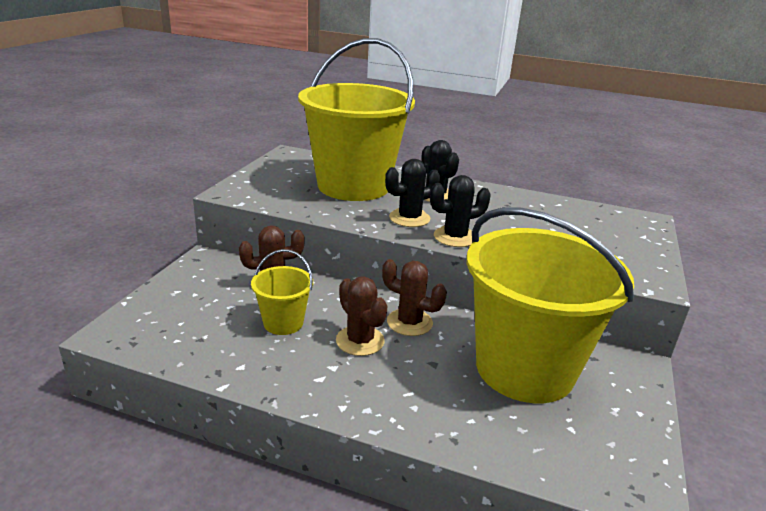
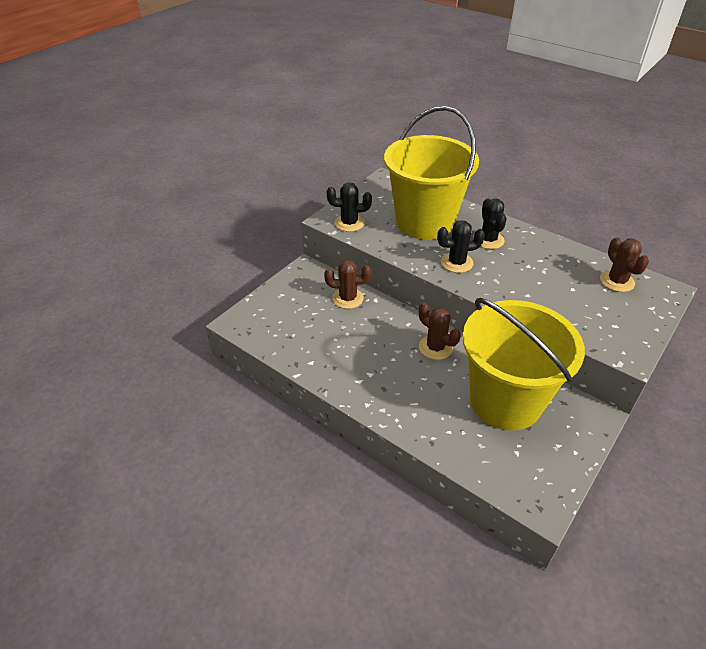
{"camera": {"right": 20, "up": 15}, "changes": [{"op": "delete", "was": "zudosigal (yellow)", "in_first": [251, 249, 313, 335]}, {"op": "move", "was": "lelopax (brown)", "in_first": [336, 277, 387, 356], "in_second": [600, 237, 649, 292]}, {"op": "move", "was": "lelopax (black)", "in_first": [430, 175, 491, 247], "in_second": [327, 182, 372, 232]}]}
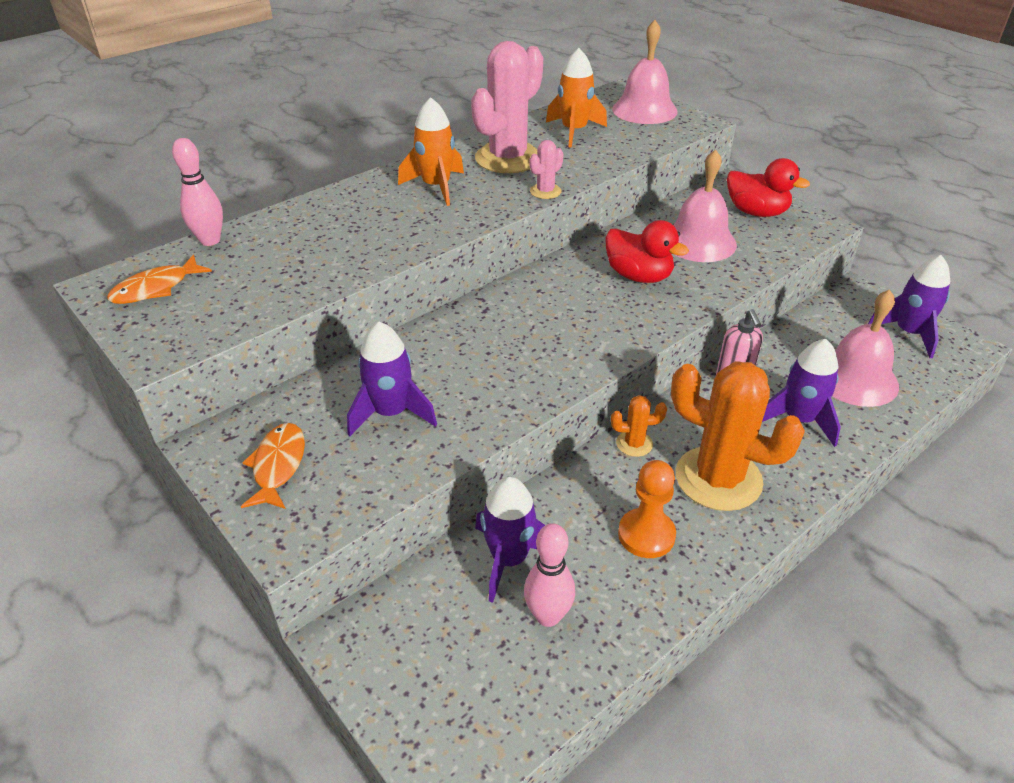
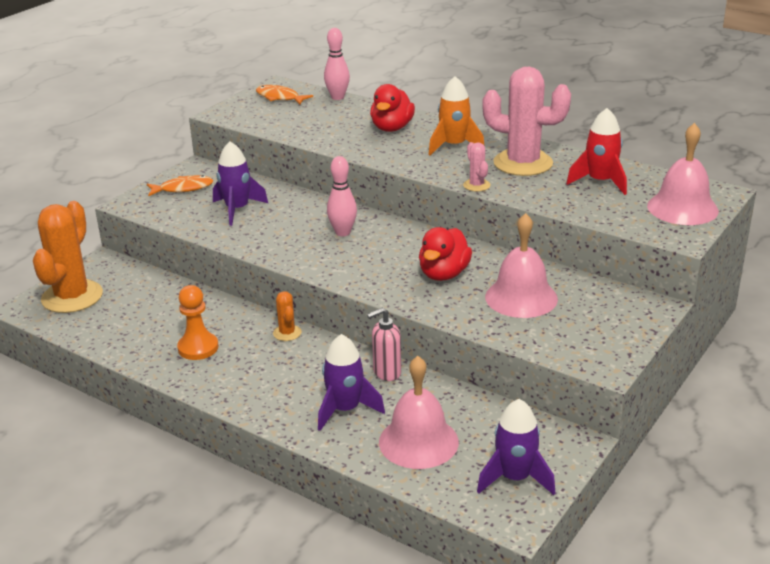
{"camera": {"right": 75, "up": -10}, "changes": [{"op": "delete", "was": "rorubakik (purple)", "in_first": [475, 476, 545, 603]}, {"op": "move", "was": "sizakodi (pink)", "in_first": [524, 523, 575, 627], "in_second": [327, 156, 357, 236]}, {"op": "move", "was": "lelopax (orange)", "in_first": [671, 361, 805, 511], "in_second": [33, 201, 103, 313]}, {"op": "move", "was": "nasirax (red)", "in_first": [727, 158, 810, 217], "in_second": [370, 84, 415, 132]}, {"op": "recolor", "was": "rorubakik (orange)", "now": "rorubakik (red)", "in_first": [546, 48, 607, 148], "in_second": [566, 108, 627, 195]}, {"op": "rotate", "was": "lelopax (pink)", "in_first": [530, 140, 563, 199], "in_second": [463, 142, 491, 192], "clockwise": 45}]}
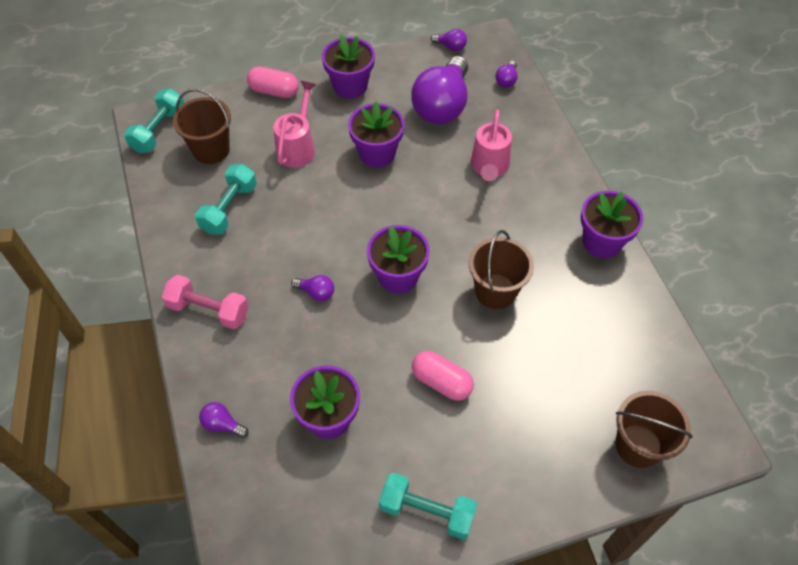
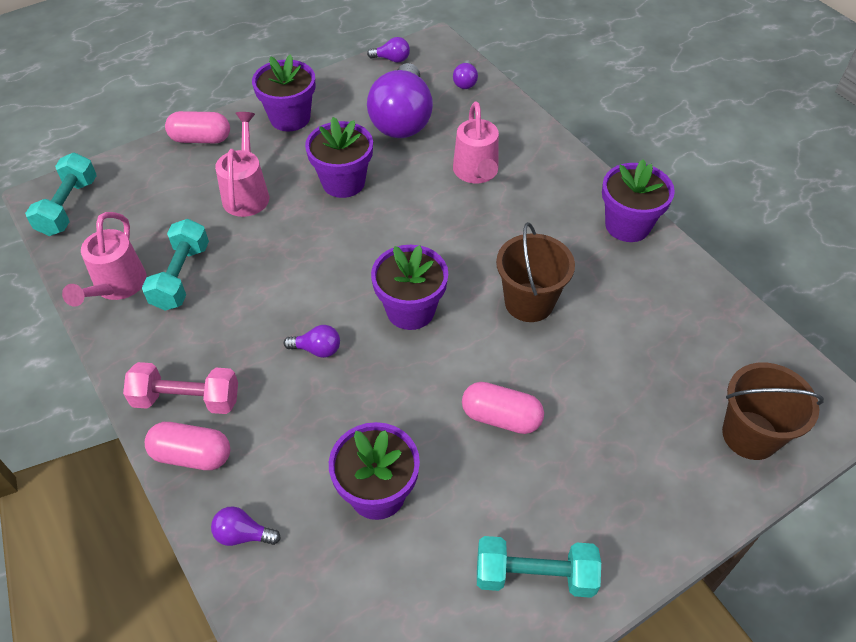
{"camera": {"right": -15, "up": -5}, "changes": [{"op": "delete", "was": "zudosigal (brown)", "in_first": [173, 89, 231, 164]}, {"op": "insert", "now": "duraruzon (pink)", "in_second": [62, 212, 146, 307]}, {"op": "insert", "now": "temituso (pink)", "in_second": [145, 422, 230, 470]}]}
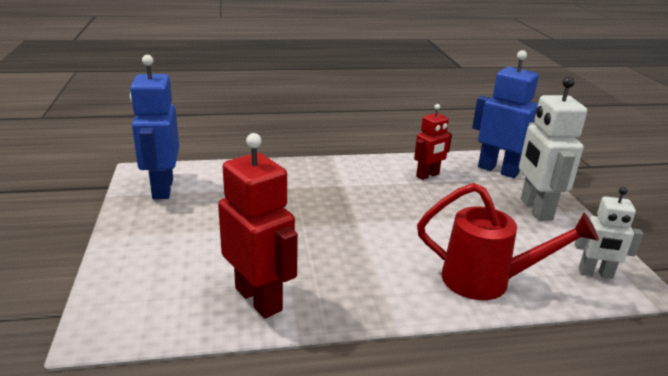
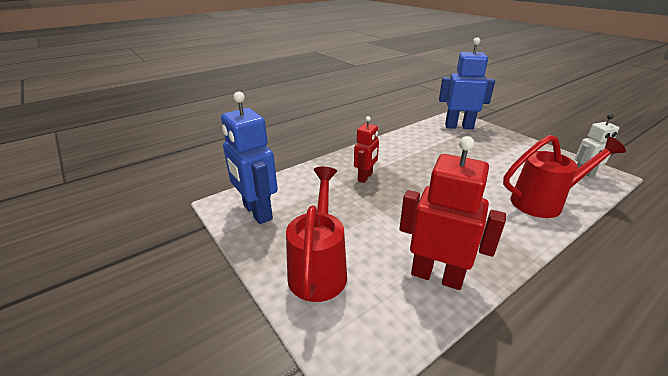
{"camera": {"right": -25, "up": 5}, "changes": [{"op": "delete", "was": "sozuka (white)", "in_first": [519, 77, 587, 221]}, {"op": "insert", "now": "duraruzon (red)", "in_second": [286, 167, 347, 302]}, {"op": "move", "was": "sozuka (red)", "in_first": [414, 104, 452, 180], "in_second": [354, 116, 379, 183]}]}
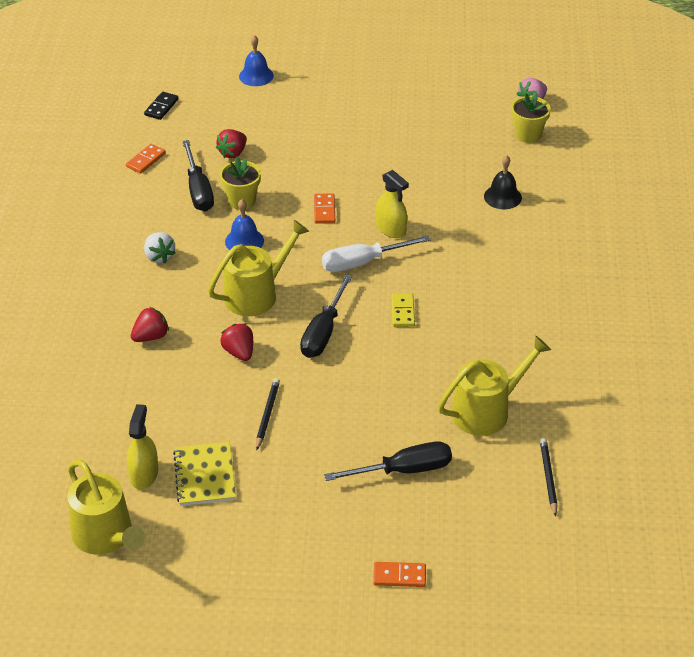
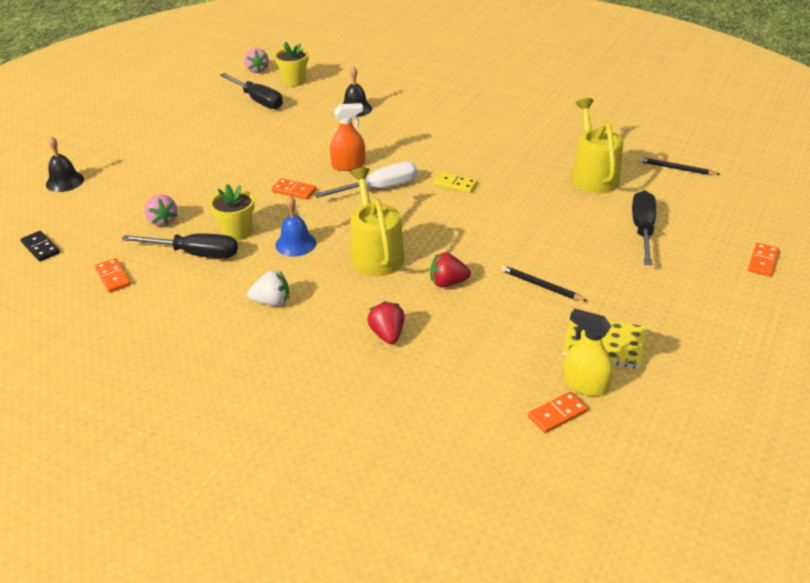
{"camera": {"right": -65, "up": -5}, "changes": [{"op": "delete", "was": "duraruzon (yellow)", "in_first": [67, 460, 145, 555]}, {"op": "insert", "now": "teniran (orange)", "in_second": [528, 391, 588, 433]}, {"op": "move", "was": "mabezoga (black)", "in_first": [300, 274, 352, 358], "in_second": [220, 73, 283, 109]}, {"op": "recolor", "was": "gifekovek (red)", "now": "gifekovek (pink)", "in_first": [216, 129, 247, 158], "in_second": [145, 195, 177, 226]}, {"op": "recolor", "was": "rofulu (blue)", "now": "rofulu (black)", "in_first": [239, 35, 274, 86], "in_second": [46, 137, 84, 192]}, {"op": "recolor", "was": "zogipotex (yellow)", "now": "zogipotex (orange)", "in_first": [376, 170, 409, 238], "in_second": [330, 103, 365, 171]}, {"op": "rotate", "was": "mabezoga (white)", "in_first": [322, 236, 431, 272], "in_second": [314, 162, 417, 198], "clockwise": -120}]}
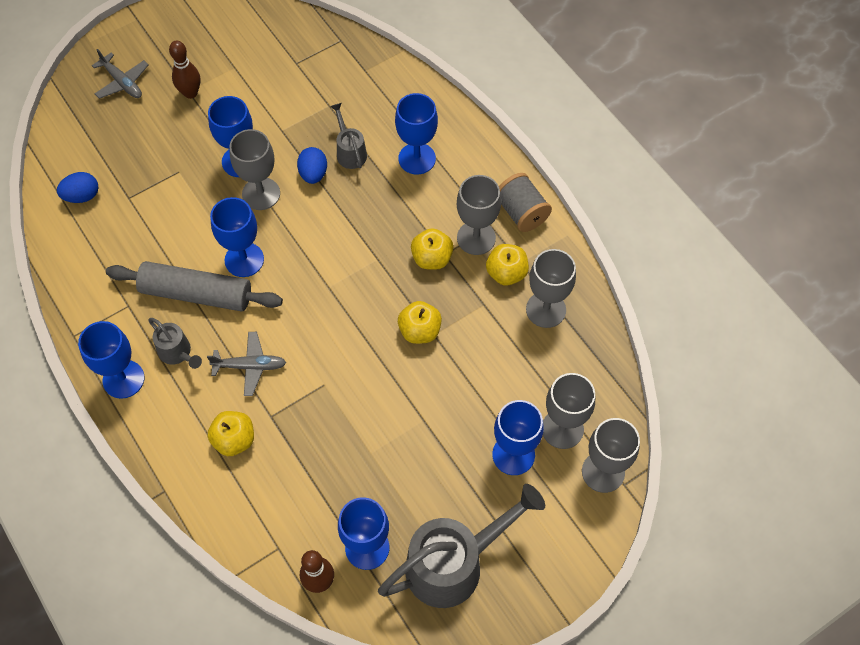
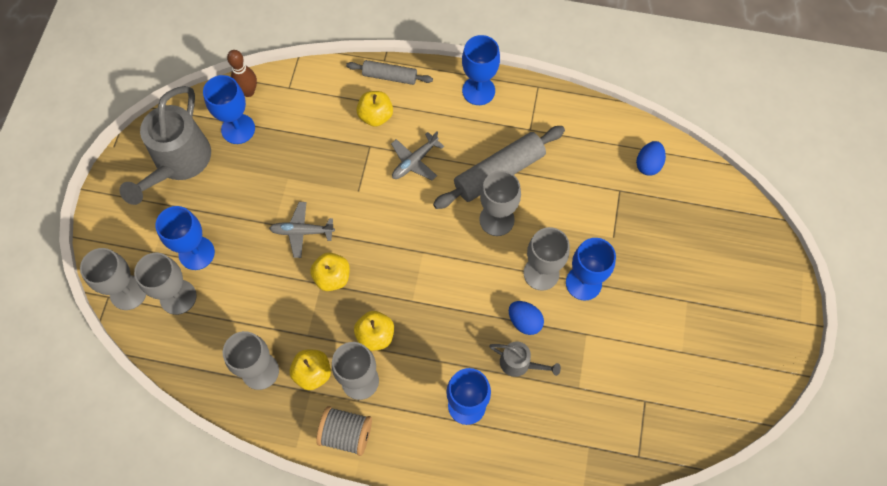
{"camera": {"right": 135, "up": 5}, "changes": [{"op": "delete", "was": "duraruzon (grey)", "in_first": [148, 318, 202, 369]}, {"op": "delete", "was": "sizakodi (brown)", "in_first": [169, 41, 200, 99]}, {"op": "insert", "now": "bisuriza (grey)", "in_second": [346, 60, 433, 85]}, {"op": "move", "was": "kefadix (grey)", "in_first": [92, 49, 149, 99], "in_second": [269, 202, 335, 258]}, {"op": "recolor", "was": "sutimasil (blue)", "now": "sutimasil (grey)", "in_first": [210, 197, 264, 277], "in_second": [479, 171, 521, 236]}]}
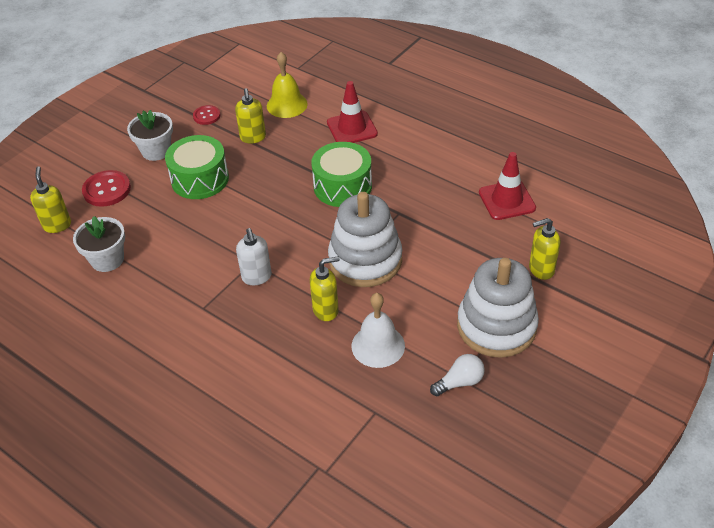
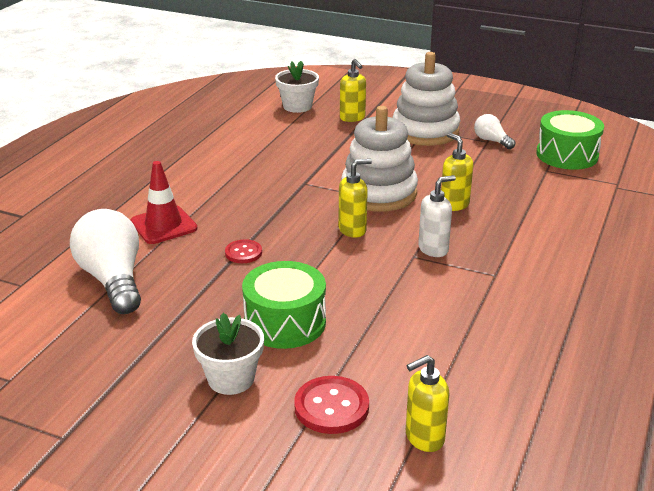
{"camera": {"right": -105, "up": -15}, "changes": [{"op": "delete", "was": "rofulu (white)", "in_first": [352, 293, 405, 368]}, {"op": "delete", "was": "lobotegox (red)", "in_first": [479, 152, 536, 220]}, {"op": "move", "was": "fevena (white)", "in_first": [73, 216, 125, 272], "in_second": [275, 61, 319, 113]}, {"op": "move", "was": "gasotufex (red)", "in_first": [193, 105, 220, 125], "in_second": [225, 239, 262, 263]}, {"op": "move", "was": "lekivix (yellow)", "in_first": [235, 88, 266, 144], "in_second": [338, 159, 372, 238]}, {"op": "move", "was": "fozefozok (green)", "in_first": [311, 142, 372, 207], "in_second": [536, 110, 604, 170]}, {"op": "replace", "was": "rofulu (yellow)", "now": "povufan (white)", "in_first": [267, 52, 308, 118], "in_second": [70, 209, 141, 314]}]}
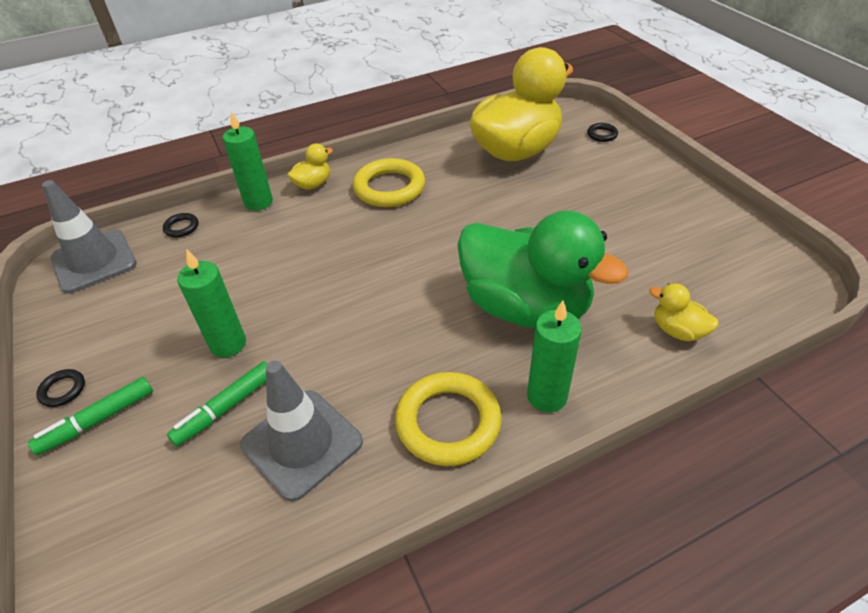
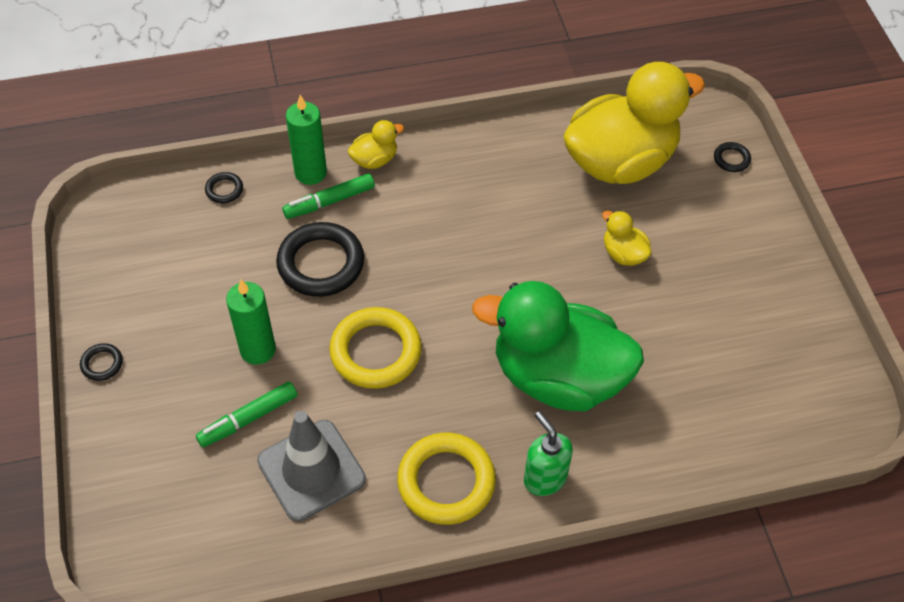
{"camera": {"right": 10, "up": 10}, "changes": [{"op": "delete", "was": "lobotegox (grey)", "in_first": [42, 180, 137, 294]}, {"op": "insert", "now": "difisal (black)", "in_second": [276, 222, 364, 297]}, {"op": "move", "was": "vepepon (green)", "in_first": [28, 377, 153, 455], "in_second": [282, 173, 375, 219]}, {"op": "move", "was": "difisal (yellow)", "in_first": [353, 158, 425, 207], "in_second": [329, 307, 422, 389]}, {"op": "move", "was": "nasirax (yellow)", "in_first": [649, 283, 719, 341], "in_second": [602, 210, 651, 266]}, {"op": "replace", "was": "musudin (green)", "now": "lekivix (green)", "in_first": [527, 301, 582, 413], "in_second": [524, 411, 573, 496]}, {"op": "rotate", "was": "nasirax (green)", "in_first": [457, 211, 628, 328], "in_second": [472, 281, 644, 411], "clockwise": 150}]}
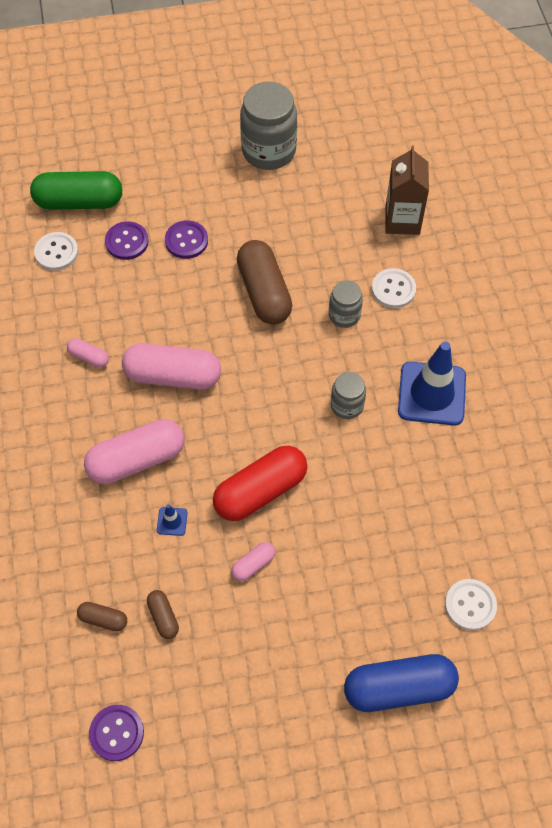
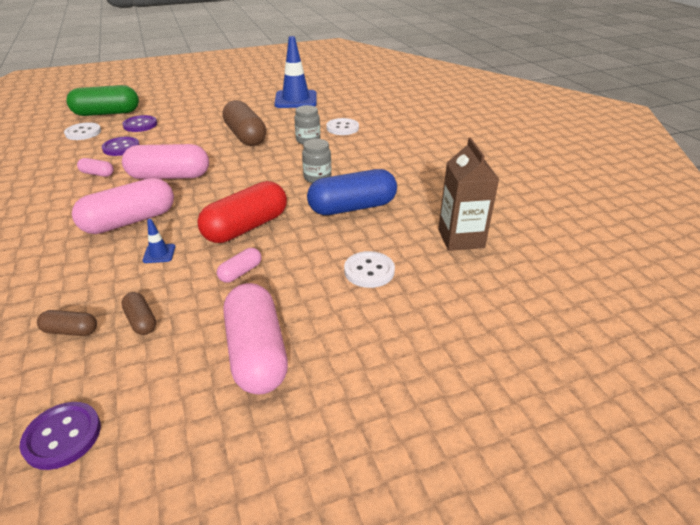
{"camera": {"right": -10, "up": -25}, "changes": [{"op": "delete", "was": "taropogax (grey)", "in_first": [240, 81, 297, 170]}, {"op": "insert", "now": "temituso (pink)", "in_second": [224, 283, 288, 395]}, {"op": "move", "was": "gasotufex (purple)", "in_first": [165, 220, 208, 259], "in_second": [102, 137, 140, 156]}, {"op": "move", "was": "temituso (blue)", "in_first": [344, 654, 459, 712], "in_second": [307, 169, 397, 215]}, {"op": "move", "was": "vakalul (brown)", "in_first": [385, 146, 429, 235], "in_second": [438, 138, 499, 251]}, {"op": "move", "was": "lobotegox (blue)", "in_first": [398, 342, 466, 425], "in_second": [274, 36, 317, 108]}, {"op": "move", "was": "gasotufex (white)", "in_first": [445, 579, 497, 631], "in_second": [344, 251, 395, 288]}]}
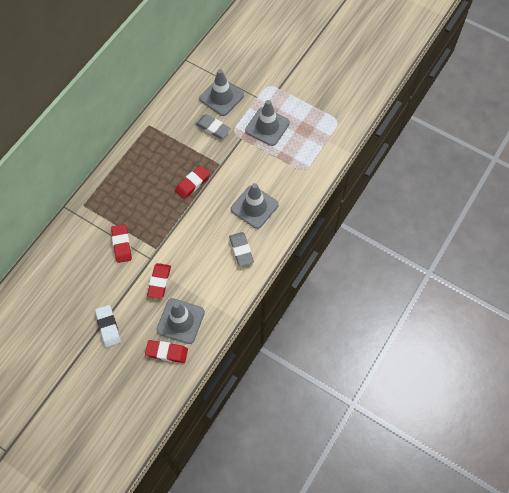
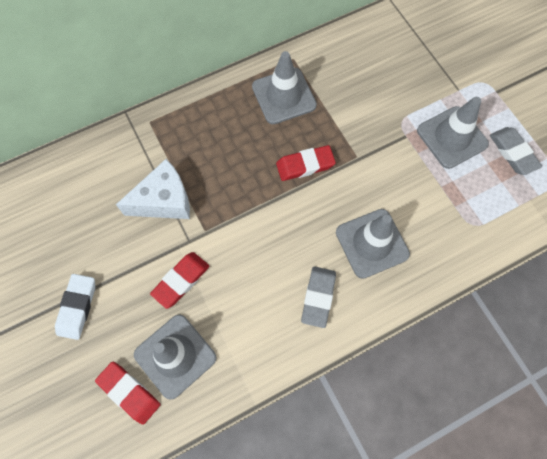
{"camera": {"right": 30, "up": 5}, "changes": [{"op": "move", "was": "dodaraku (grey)", "in_first": [195, 114, 231, 139], "in_second": [490, 127, 542, 175]}, {"op": "move", "was": "lobotegox (grey)", "in_first": [199, 69, 244, 116], "in_second": [252, 51, 317, 124]}, {"op": "replace", "was": "dodaraku (red)", "now": "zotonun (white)", "in_first": [111, 224, 132, 263], "in_second": [116, 159, 190, 219]}]}
